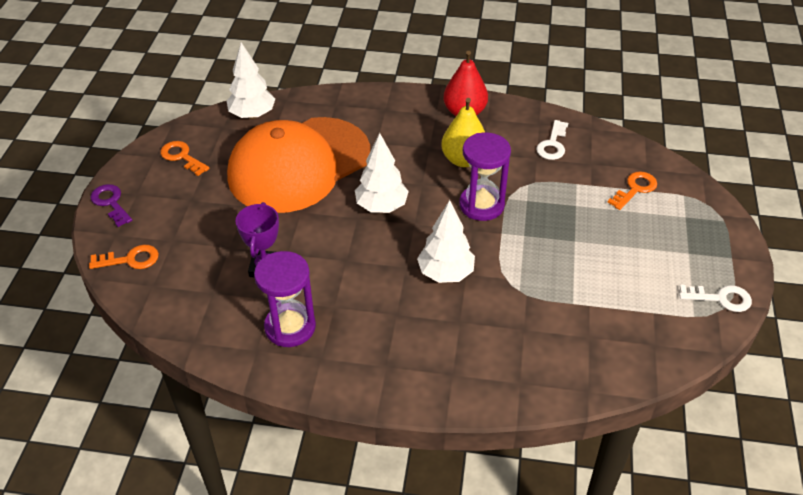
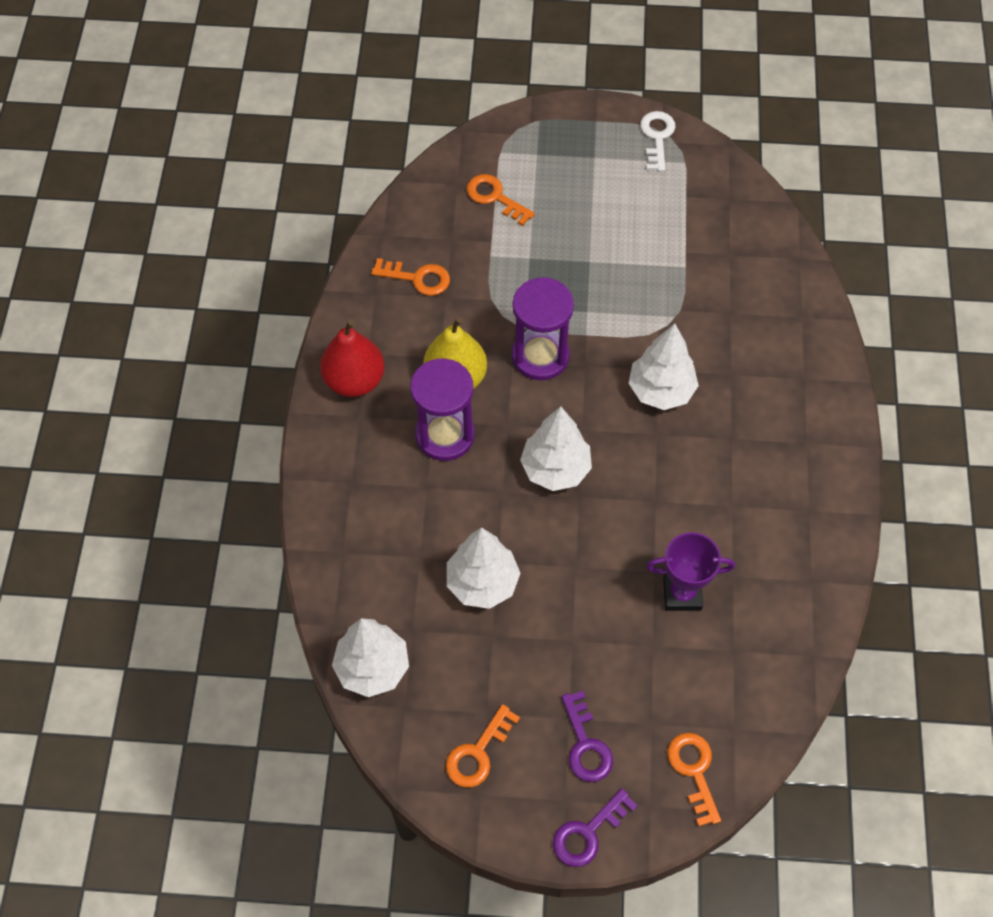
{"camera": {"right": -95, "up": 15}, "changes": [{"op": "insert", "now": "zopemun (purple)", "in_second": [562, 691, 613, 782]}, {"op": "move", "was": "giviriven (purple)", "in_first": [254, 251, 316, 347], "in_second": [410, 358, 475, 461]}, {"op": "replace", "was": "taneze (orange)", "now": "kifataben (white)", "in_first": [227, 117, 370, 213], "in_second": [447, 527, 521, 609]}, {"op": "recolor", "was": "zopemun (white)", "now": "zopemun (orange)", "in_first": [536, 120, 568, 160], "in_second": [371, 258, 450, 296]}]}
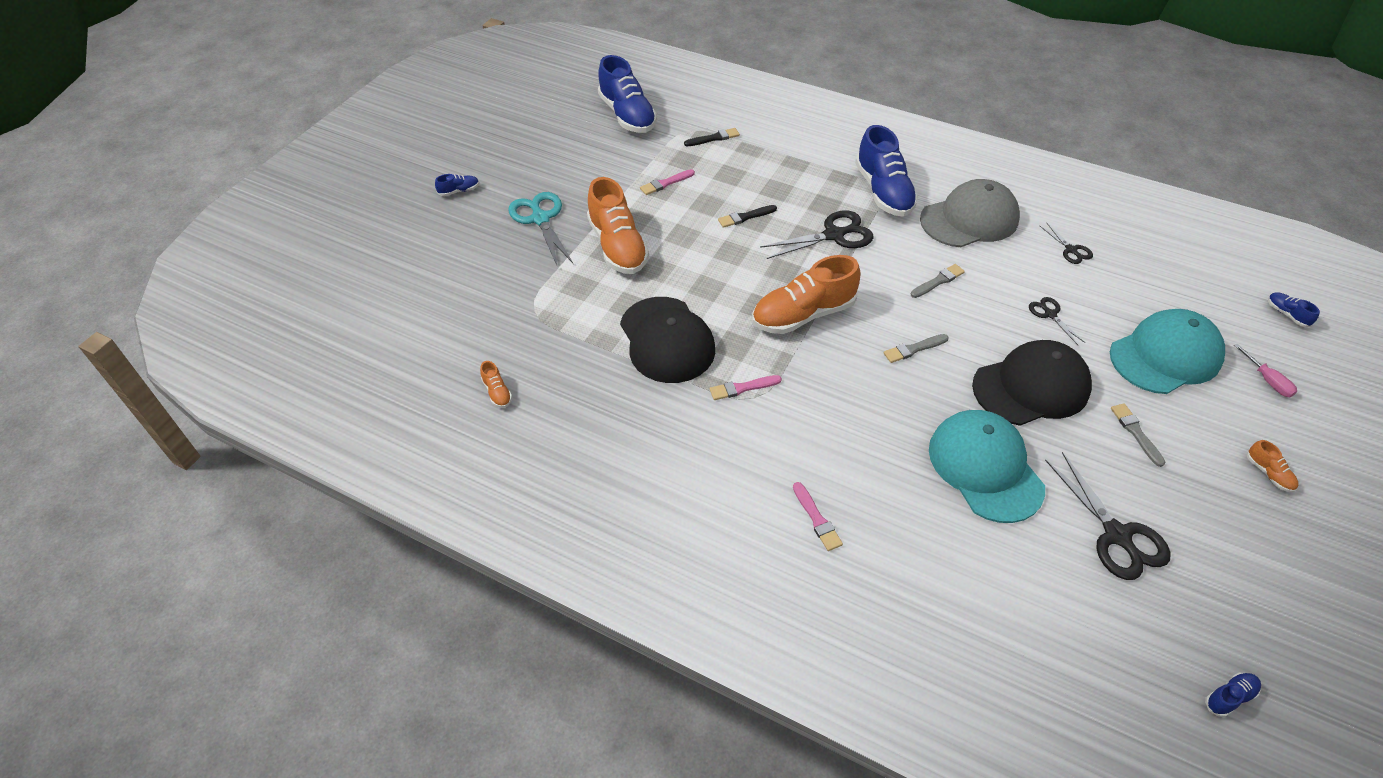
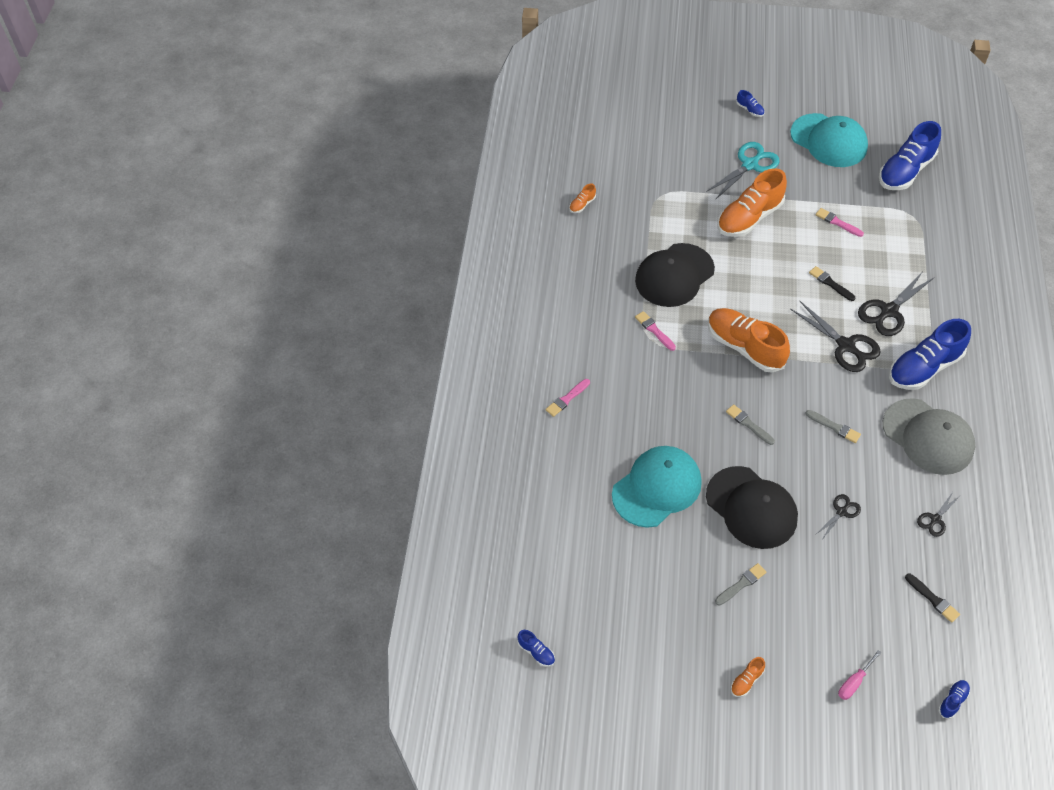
{"camera": {"right": 70, "up": 5}, "changes": [{"op": "move", "was": "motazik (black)", "in_first": [684, 128, 740, 146], "in_second": [905, 573, 960, 623]}, {"op": "move", "was": "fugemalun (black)", "in_first": [1045, 452, 1170, 580], "in_second": [858, 271, 935, 336]}, {"op": "move", "was": "taneze (turquoise)", "in_first": [1110, 309, 1225, 394], "in_second": [790, 113, 868, 167]}]}
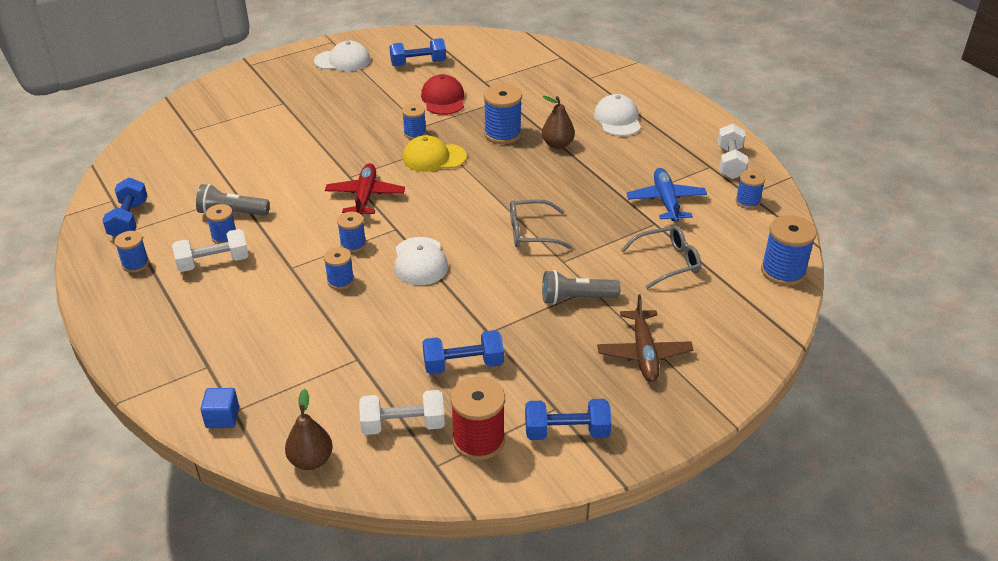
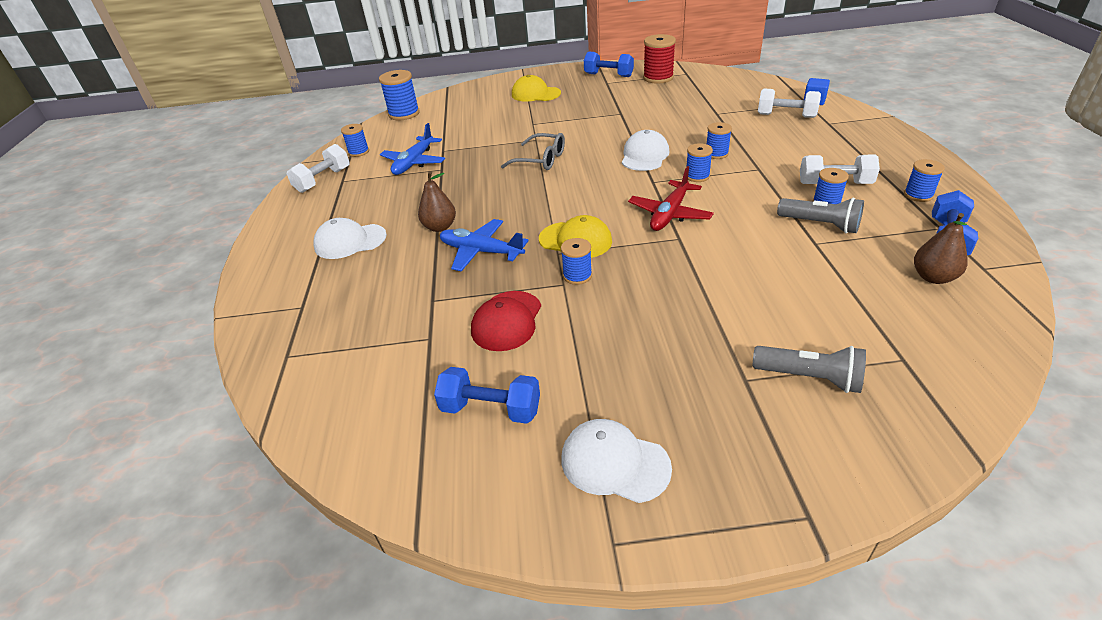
{"camera": {"right": -150, "up": 0}, "changes": [{"op": "delete", "was": "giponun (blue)", "in_first": [423, 330, 504, 375]}, {"op": "delete", "was": "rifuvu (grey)", "in_first": [621, 225, 701, 289]}, {"op": "move", "was": "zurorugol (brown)", "in_first": [285, 389, 333, 470], "in_second": [914, 213, 968, 284]}, {"op": "move", "was": "giponun (white)", "in_first": [359, 390, 445, 435], "in_second": [758, 88, 821, 118]}, {"op": "move", "was": "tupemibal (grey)", "in_first": [542, 270, 621, 305], "in_second": [753, 346, 866, 393]}, {"op": "replace", "was": "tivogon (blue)", "now": "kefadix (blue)", "in_first": [484, 84, 522, 144], "in_second": [440, 219, 529, 272]}, {"op": "replace", "was": "kefadix (brown)", "now": "taneze (yellow)", "in_first": [597, 294, 693, 382], "in_second": [512, 75, 561, 102]}, {"op": "rotate", "was": "taneze (white)", "in_first": [594, 94, 641, 136], "in_second": [313, 218, 387, 259], "clockwise": 60}]}
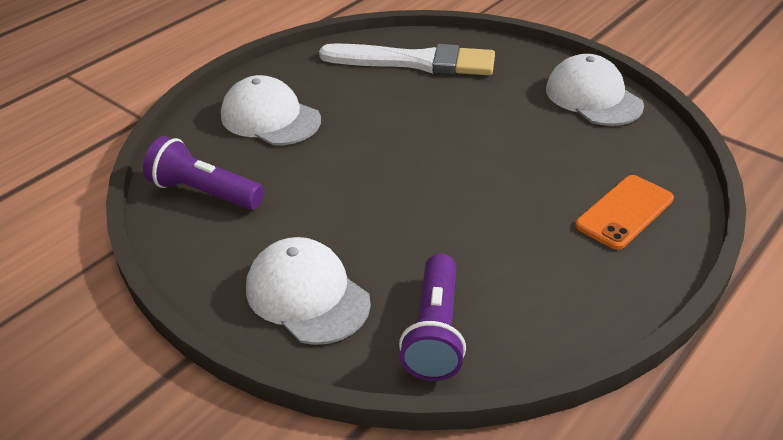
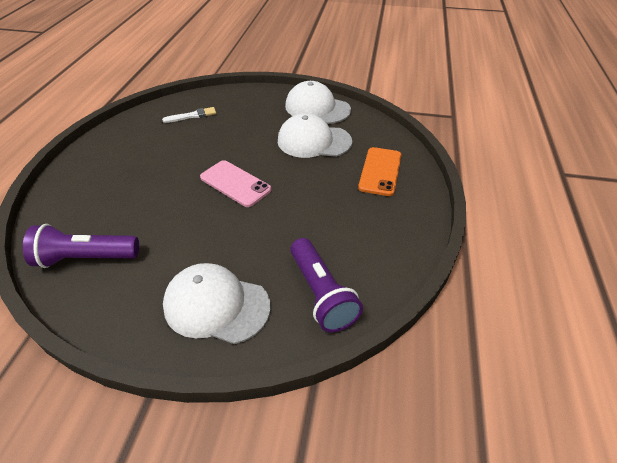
{"camera": {"right": -30, "up": 5}, "changes": [{"op": "insert", "now": "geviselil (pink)", "in_second": [200, 160, 272, 207]}, {"op": "move", "was": "taneze (white)", "in_first": [221, 75, 321, 145], "in_second": [278, 113, 352, 158]}, {"op": "resize", "was": "motazik (white)", "in_first": [319, 43, 495, 76], "in_second": [162, 107, 216, 123], "ratio": 0.42}]}
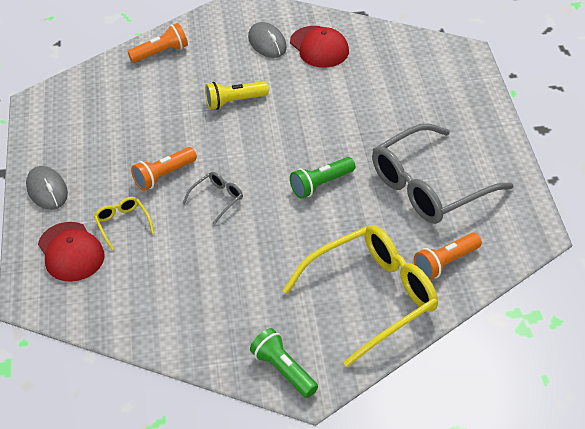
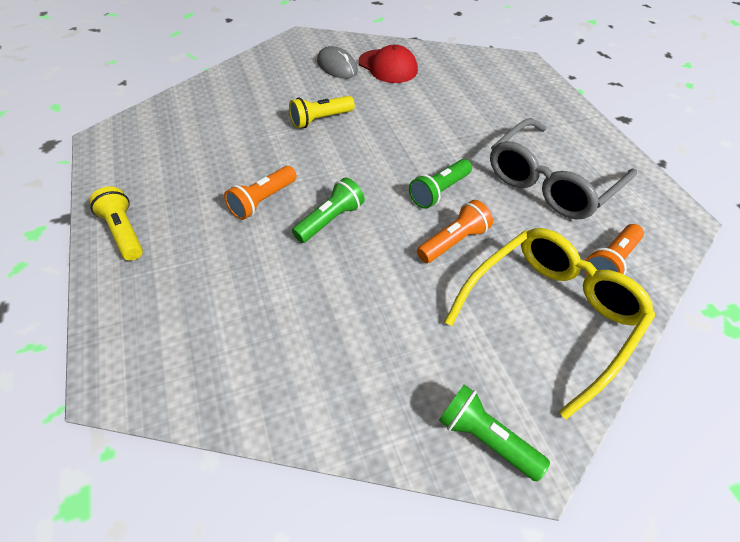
{"camera": {"right": -15, "up": 5}, "changes": [{"op": "delete", "was": "taneze (red)", "in_first": [38, 222, 104, 282]}, {"op": "delete", "was": "rifuvu (yellow)", "in_first": [94, 197, 154, 250]}, {"op": "move", "was": "tupemibal (orange)", "in_first": [127, 23, 188, 63], "in_second": [417, 200, 493, 263]}, {"op": "replace", "was": "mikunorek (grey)", "now": "tupemibal (yellow)", "in_first": [26, 166, 68, 210], "in_second": [89, 186, 143, 261]}, {"op": "replace", "was": "rifuvu (grey)", "now": "tupemibal (green)", "in_first": [182, 172, 243, 225], "in_second": [292, 177, 365, 243]}]}
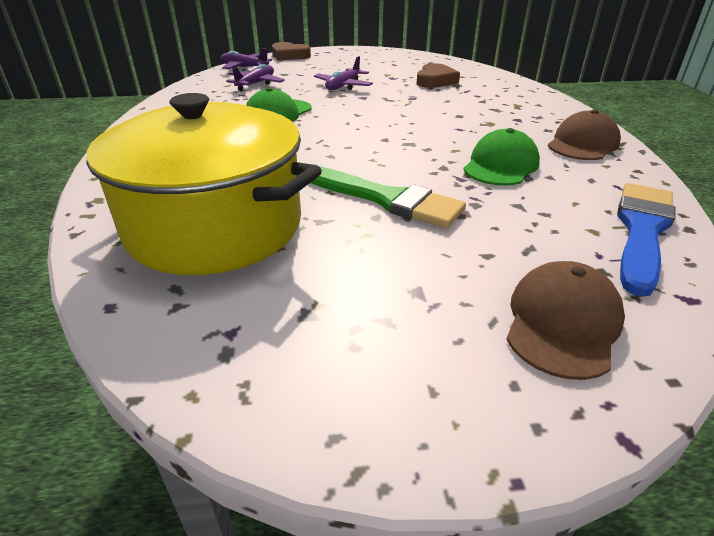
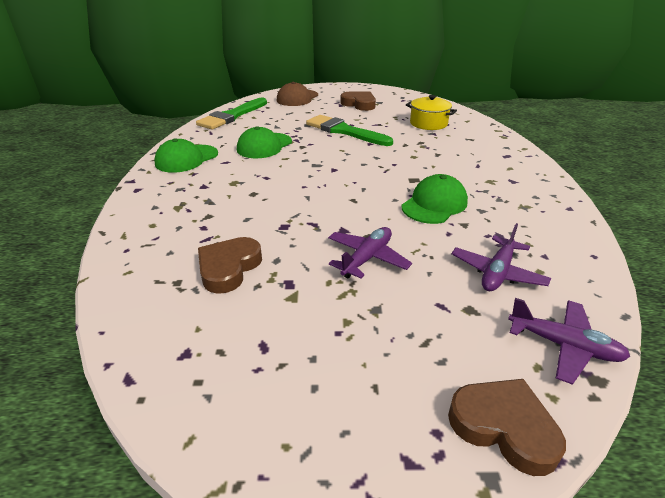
{"camera": {"right": -175, "up": 0}, "changes": [{"op": "insert", "now": "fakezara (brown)", "in_second": [340, 91, 376, 111]}, {"op": "recolor", "was": "taneze (brown)", "now": "taneze (green)", "in_first": [548, 109, 621, 160], "in_second": [154, 138, 218, 173]}, {"op": "recolor", "was": "motazik (blue)", "now": "motazik (green)", "in_first": [617, 183, 675, 297], "in_second": [196, 98, 267, 130]}, {"op": "resize", "was": "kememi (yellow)", "in_first": [86, 93, 322, 275], "in_second": [406, 95, 457, 130], "ratio": 0.46}]}
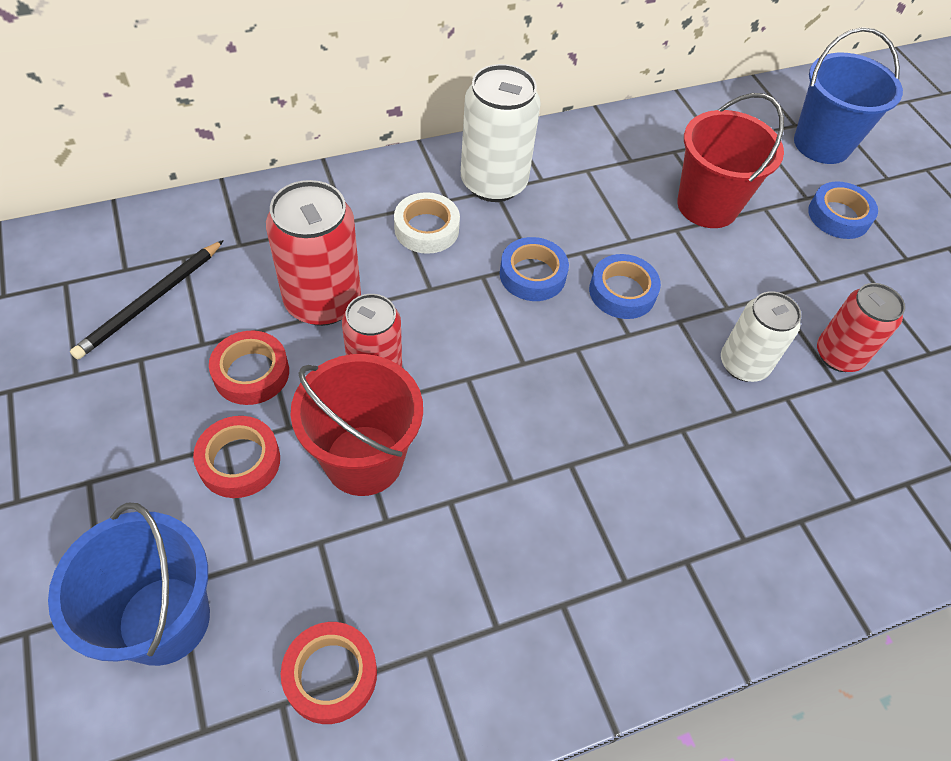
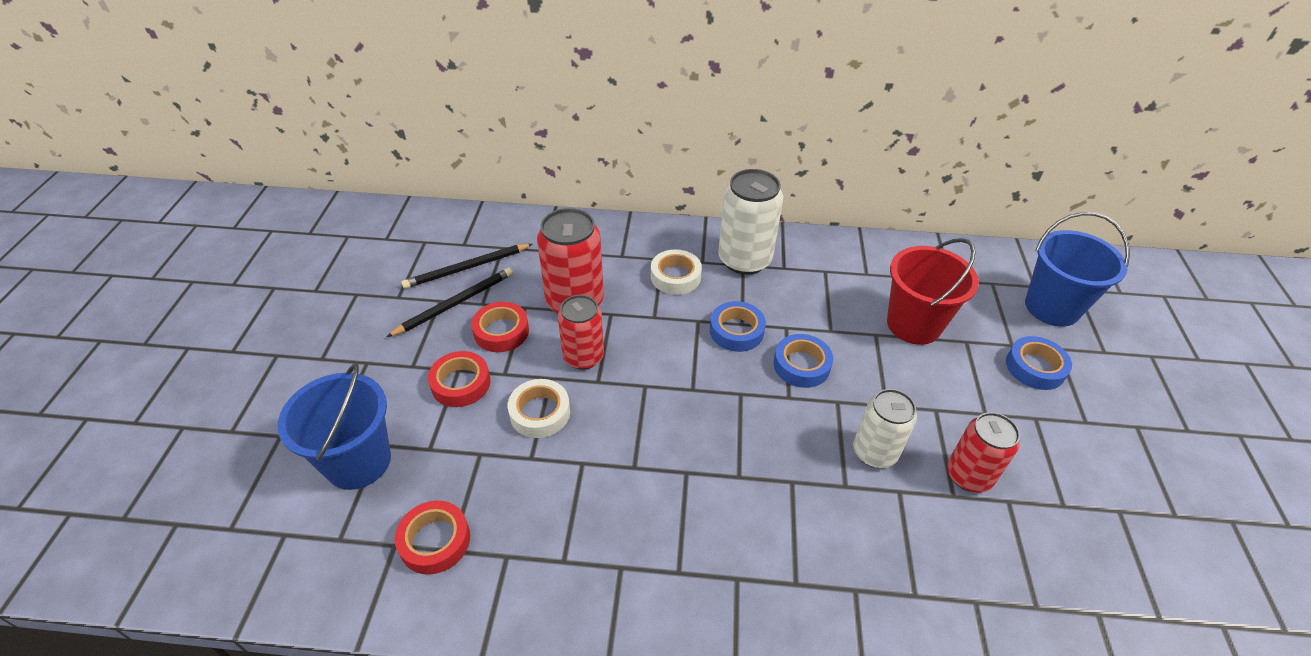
{"camera": {"right": 30, "up": -10}, "changes": [{"op": "insert", "now": "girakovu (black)", "in_second": [387, 268, 513, 337]}, {"op": "replace", "was": "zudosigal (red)", "now": "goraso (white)", "in_first": [291, 354, 423, 496], "in_second": [508, 379, 570, 438]}]}
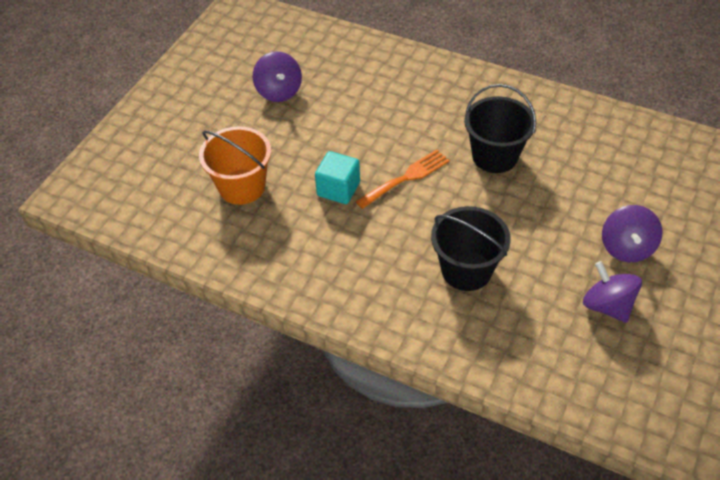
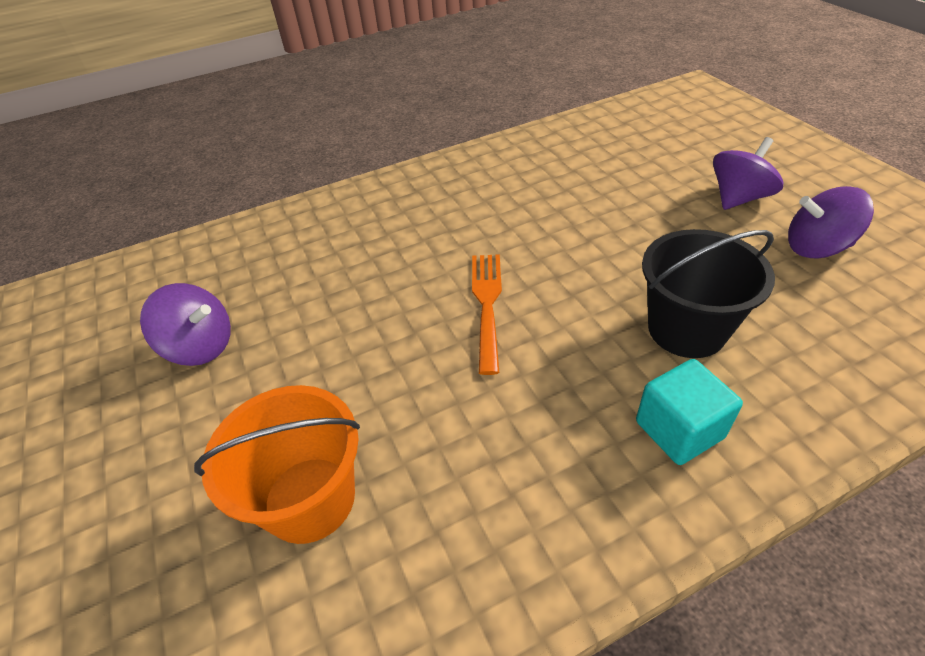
{"camera": {"right": -50, "up": -5}, "changes": [{"op": "delete", "was": "zudosigal (black)", "in_first": [464, 84, 536, 173]}, {"op": "move", "was": "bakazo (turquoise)", "in_first": [315, 151, 360, 204], "in_second": [636, 359, 743, 465]}, {"op": "rotate", "was": "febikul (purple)", "in_first": [602, 205, 662, 262], "in_second": [713, 137, 783, 210], "clockwise": -90}]}
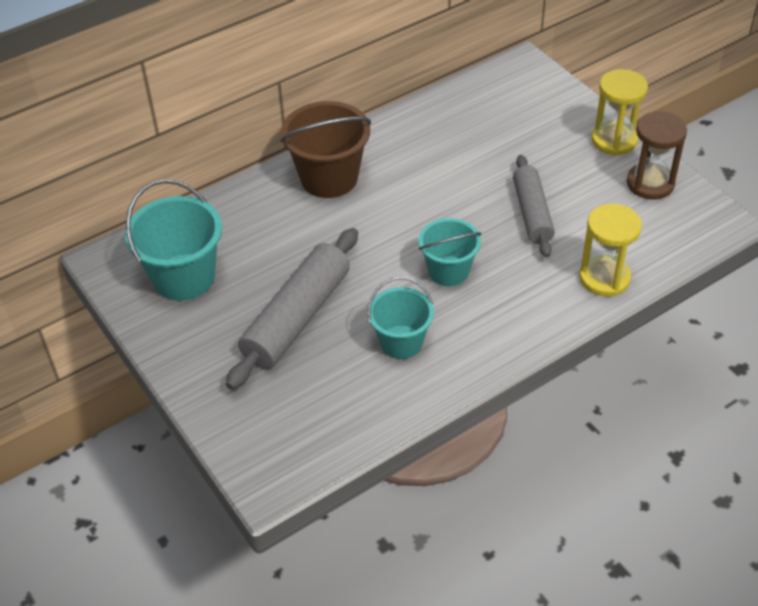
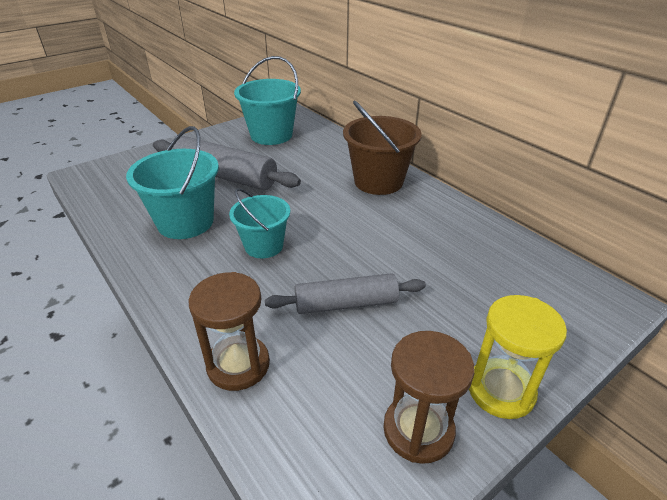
{"camera": {"right": 85, "up": -10}, "changes": [{"op": "recolor", "was": "giviriven (yellow)", "now": "giviriven (brown)", "in_first": [579, 204, 642, 296], "in_second": [188, 272, 270, 391]}, {"op": "resize", "was": "zudosigal (turquoise)", "in_first": [368, 277, 434, 359], "in_second": [126, 126, 219, 239], "ratio": 1.53}]}
